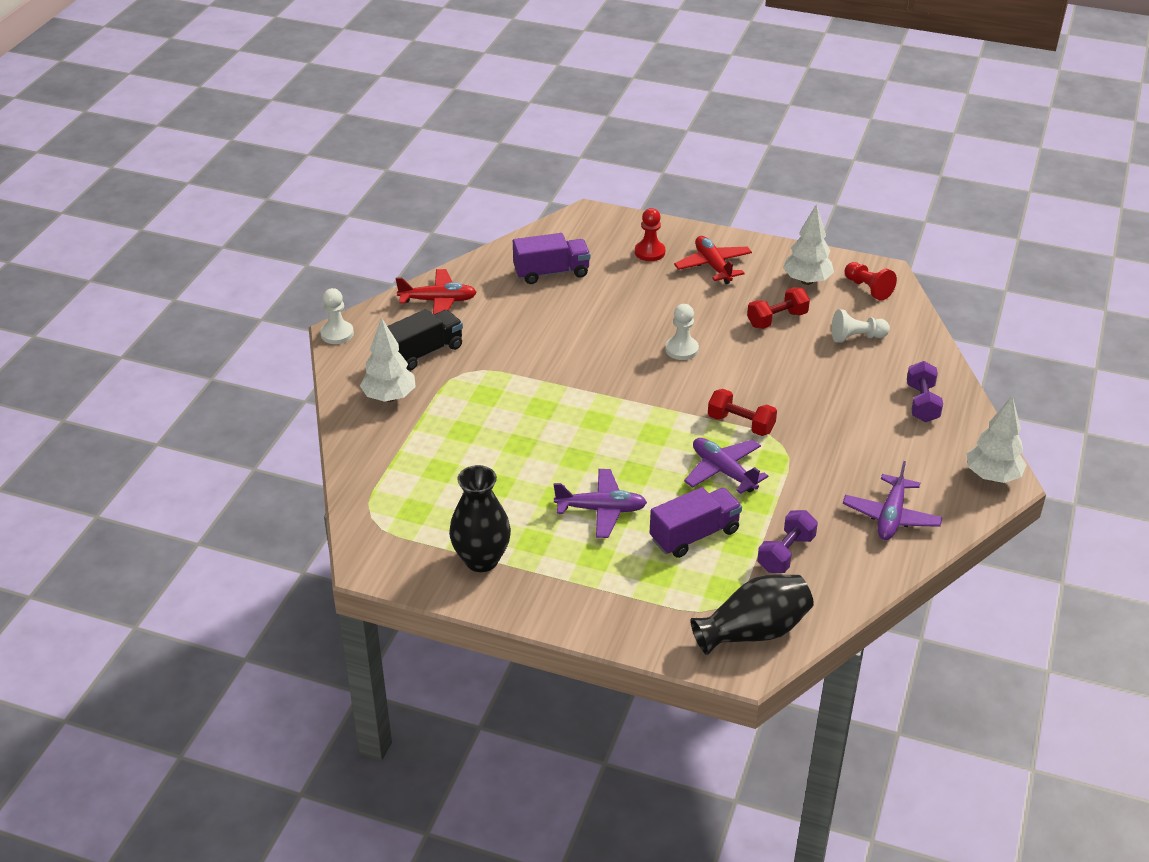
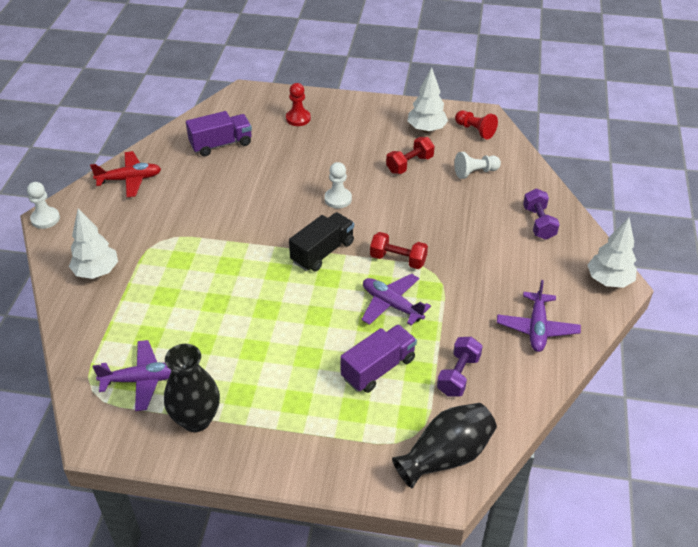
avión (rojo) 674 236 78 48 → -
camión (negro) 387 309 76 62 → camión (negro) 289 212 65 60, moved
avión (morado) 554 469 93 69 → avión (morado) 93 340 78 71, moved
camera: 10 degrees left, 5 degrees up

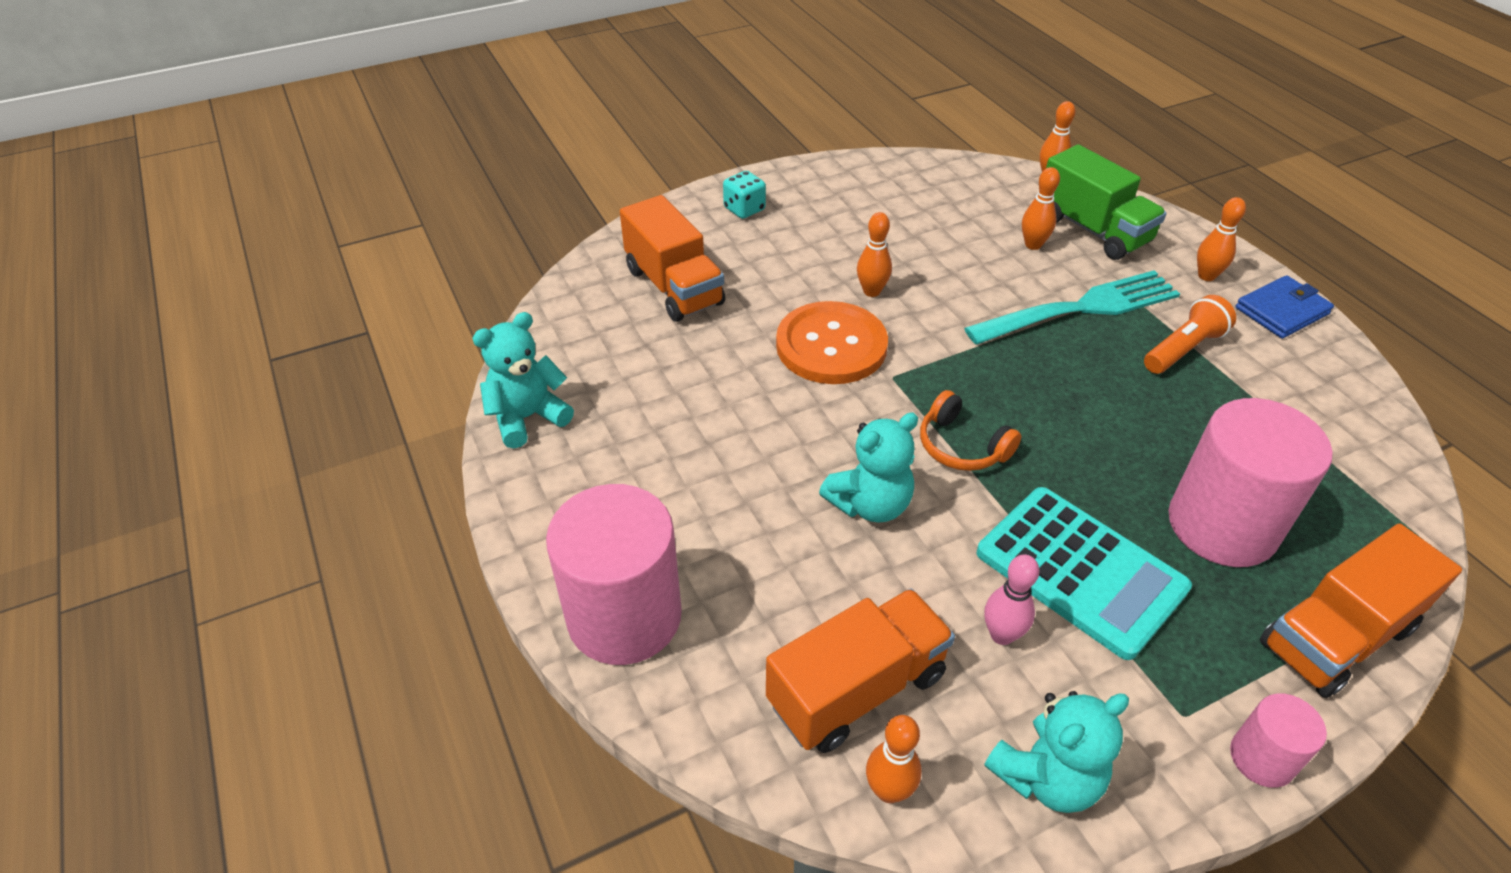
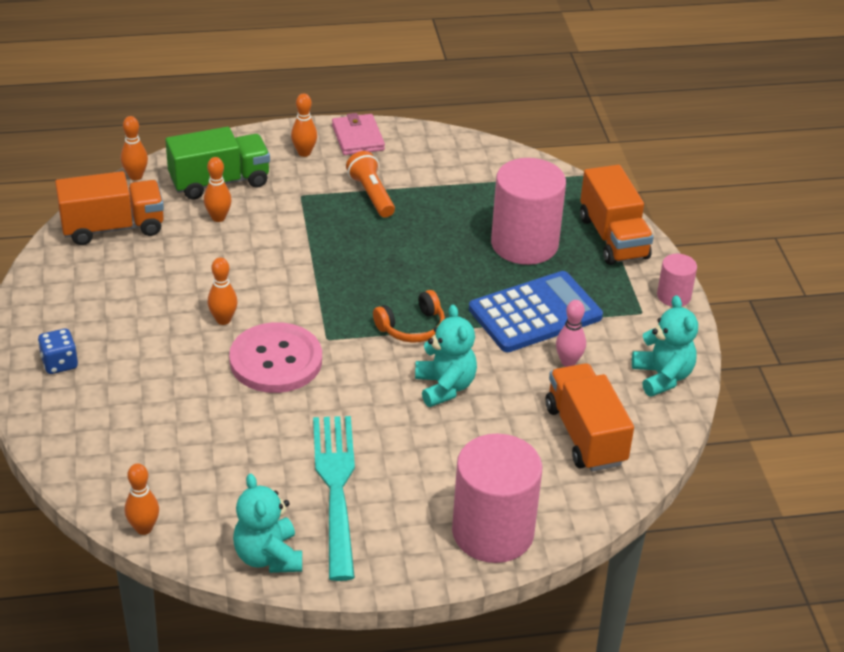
dado (turquesa) 723 171 43 48 → dado (azul) 38 329 40 45
camión (naranja) 620 195 105 127 → camión (naranja) 55 171 109 74, moved
tenedor (turquesa) 964 270 216 75 → tenedor (turquesa) 313 416 42 165, moved
cartera (azul) 1235 275 99 63 → cartera (rosa) 332 113 53 42
botón (naranja) 776 301 112 83 → botón (rosa) 229 322 93 71
calculadora (turquesa) 977 487 215 173 → calculadora (azul) 469 271 134 81
bolo (naranja) 866 715 56 88 → bolo (naranja) 125 463 34 72, moved
camera: 75 degrees left, 5 degrees down

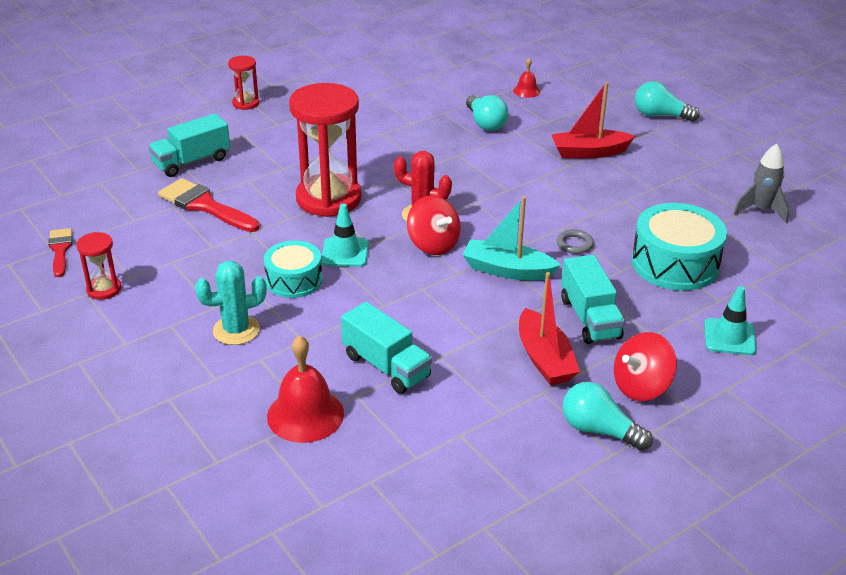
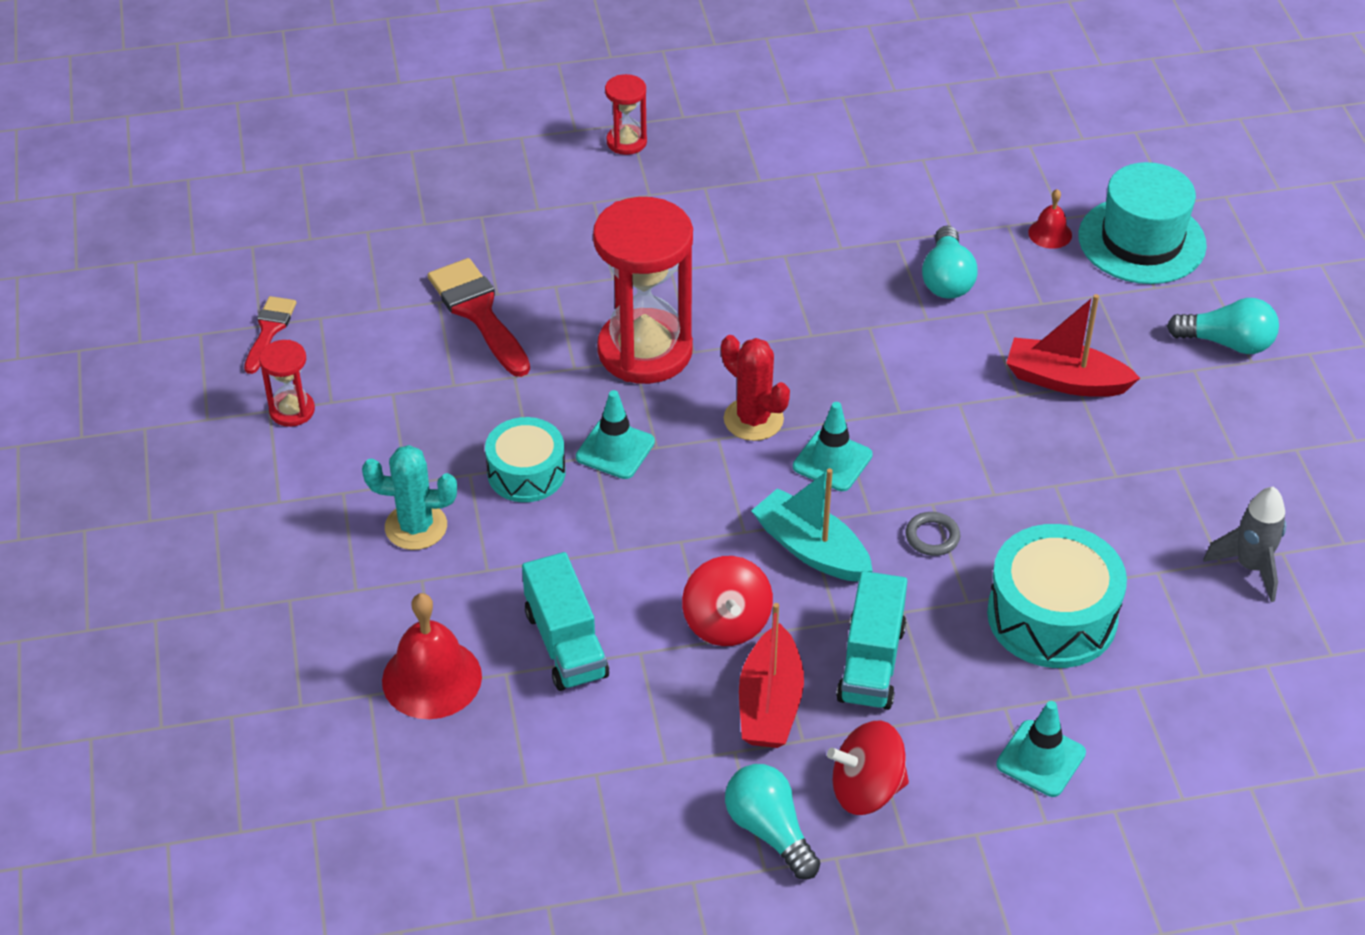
bombilla (turquesa) 635 81 65 41 → bombilla (turquesa) 1167 298 112 56, 150 degrees clockwise
camión (turquesa) 148 113 82 64 → -
peonza (rojo) 407 196 54 59 → peonza (rojo) 682 556 91 90, moved
- → sombrero (turquesa) 1078 162 129 122
- → cono de tráfico (turquesa) 793 402 80 89
camera: 25 degrees right, 10 degrees up

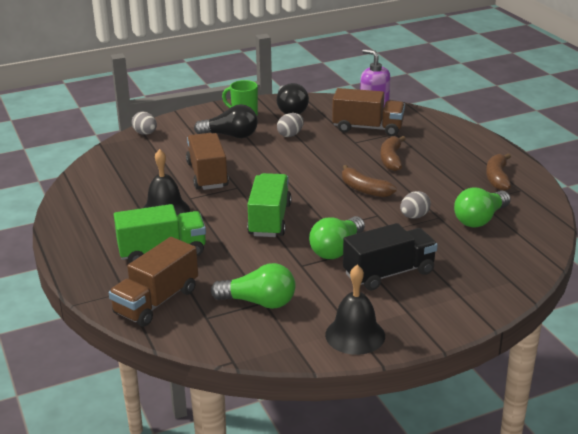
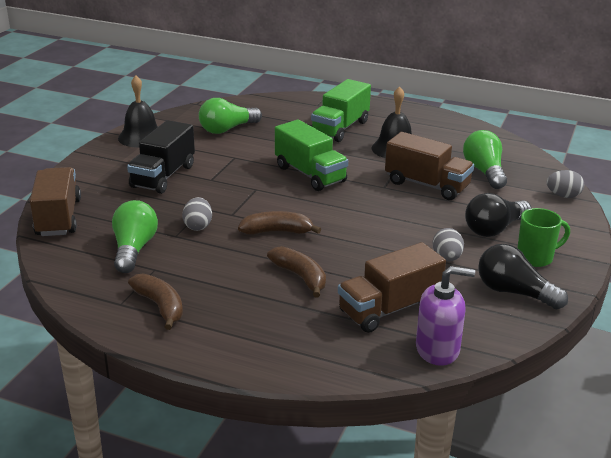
bombilla (verde) 309 216 56 43 → bombilla (verde) 463 130 44 59, moved
camión (marrón) 109 237 89 89 → camión (marrón) 30 167 51 69, moved
camera: 135 degrees right, 0 degrees up

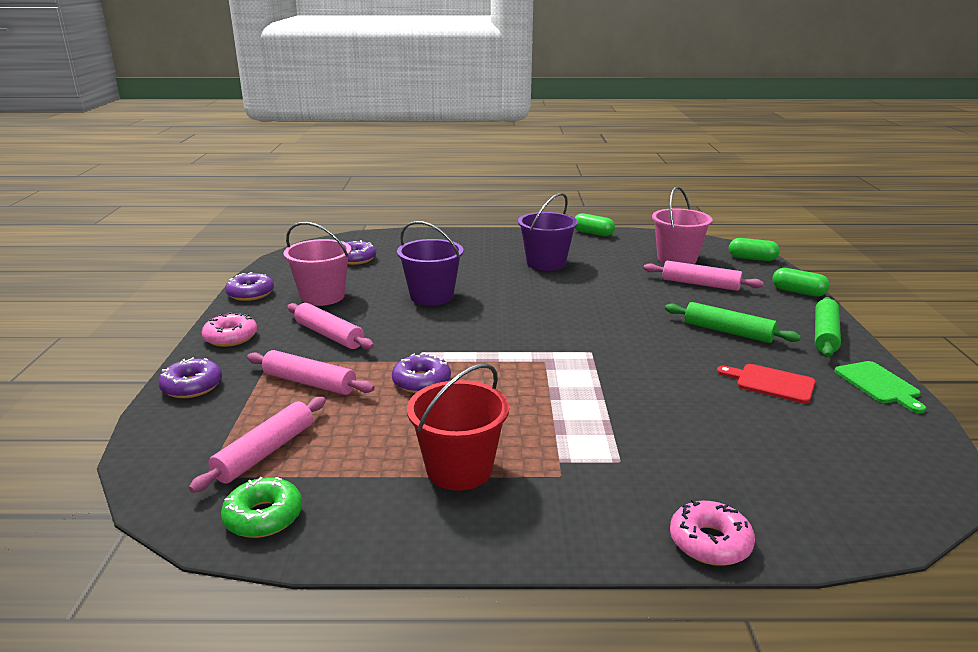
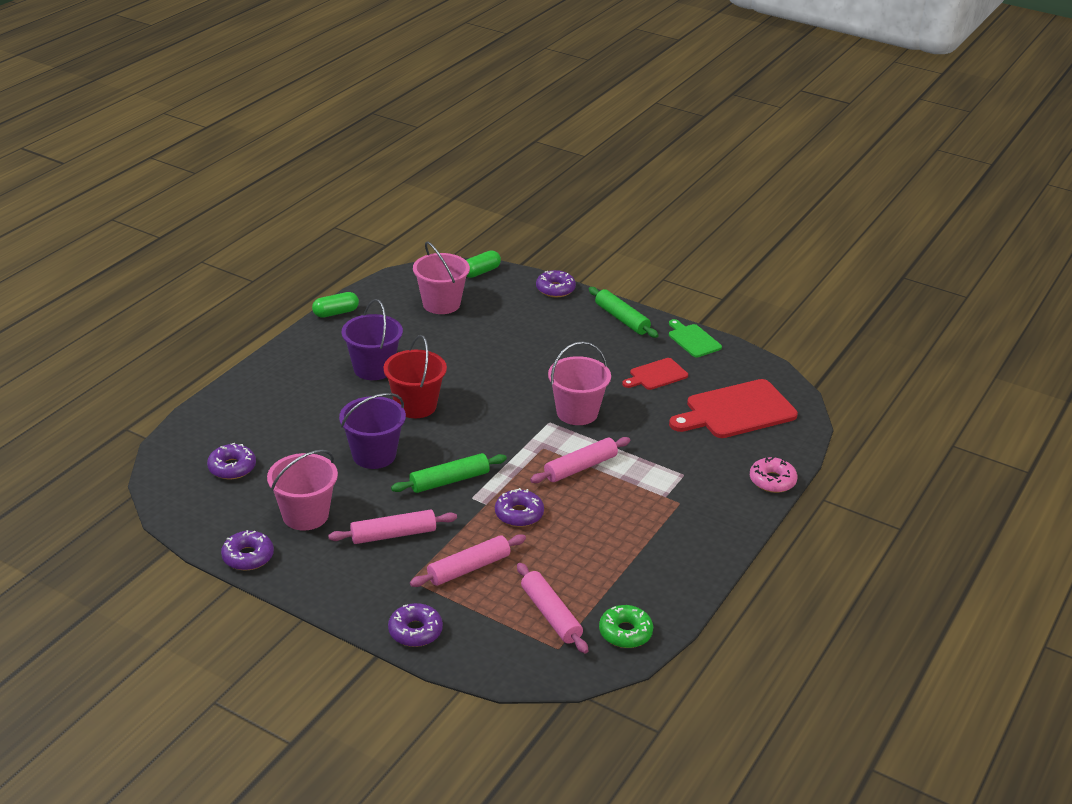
rodillo (rosa) 643 261 121 30 → rodillo (rosa) 530 437 100 46, moved
cápsula (verde) 772 268 58 29 → rosquilla (morado) 536 270 40 27
rodillo (verde) 665 302 136 41 → rodillo (verde) 391 453 116 40, moved
rosquilla (rosa) 201 312 56 35 → -
tabla de cortar (verde) 835 361 91 52 → tabla de cortar (verde) 669 319 53 38, 135 degrees counterclockwise
balde (rojo) 407 364 102 127 → balde (rojo) 383 335 64 83, moved
- → balde (rosa) 548 341 63 84
- → tabla de cortar (rojo) 669 379 129 59
camera: 60 degrees left, 10 degrees up

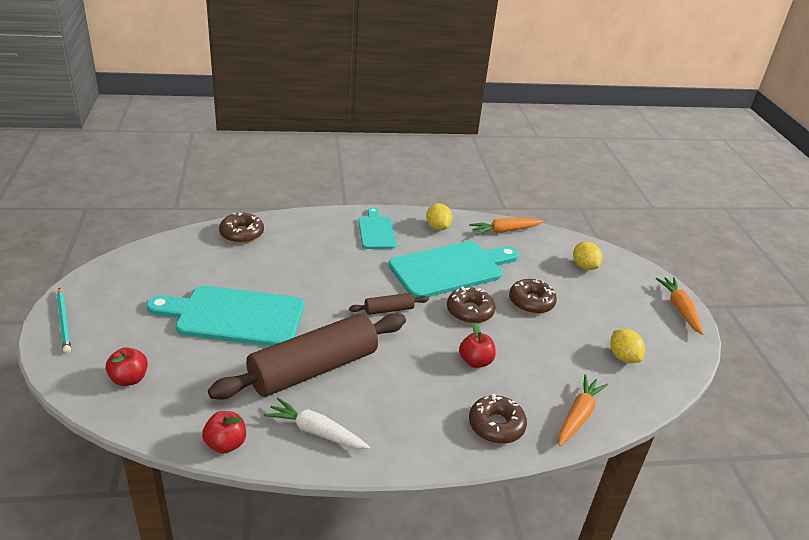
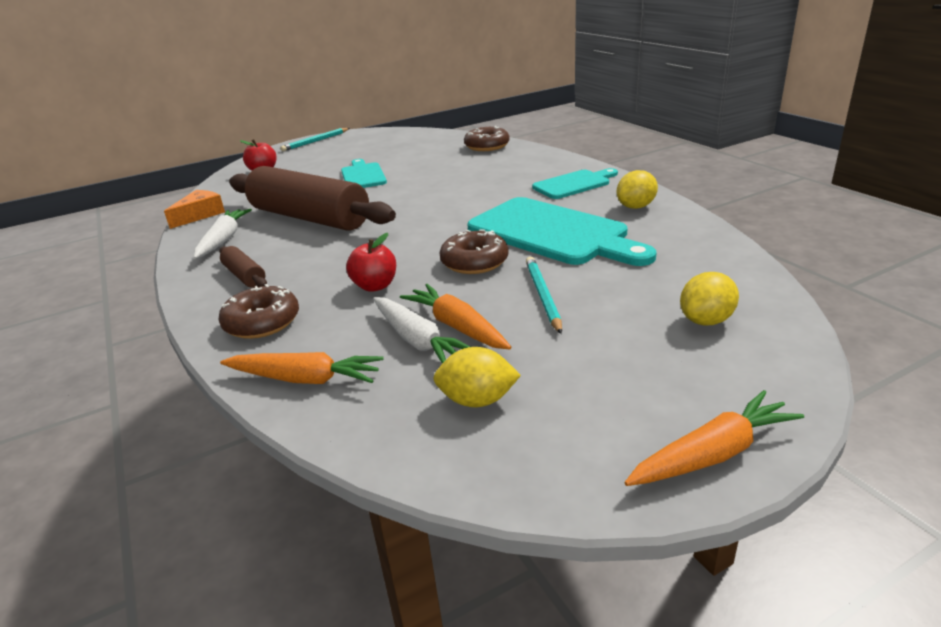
zanahoria (naranja) 469 218 75 17 → zanahoria (naranja) 400 284 111 65, moved
rosquilla (marrón) 509 279 48 35 → lápiz (turquesa) 526 257 36 77
tabla de cortar (turquesa) 146 286 158 60 → tabla de cortar (turquesa) 341 159 46 29, x0.56
rodillo (marrón) 349 293 80 22 → rodillo (marrón) 219 246 48 42, moved
limón (amarillo) 610 329 35 34 → limón (amarillo) 433 347 88 60, 45 degrees clockwise
manzana (rojo) 202 411 44 43 → queso (naranja) 164 190 61 39
- → zanahoria (blanco) 373 297 98 67
camera: 75 degrees right, 5 degrees down

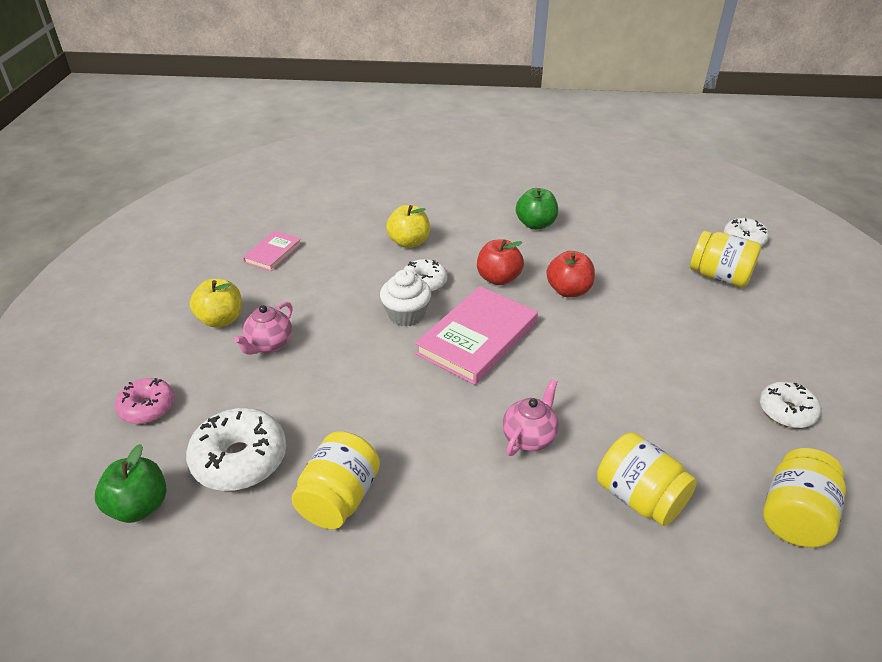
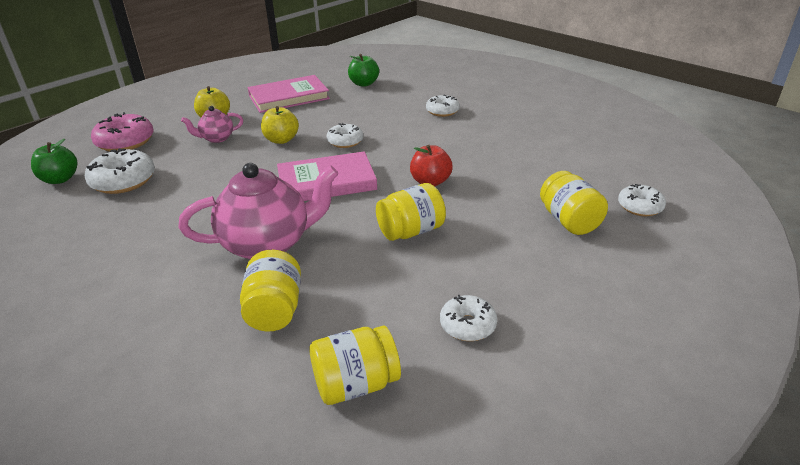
manzana (verde) 516 188 42 42 → manzana (verde) 348 54 31 33, moved
manzana (amarillo) 386 205 44 43 → manzana (amarillo) 261 106 38 38, moved
libro (rosa) 243 231 59 40 → libro (rosa) 248 75 82 38, x1.86
manzana (rojo) 477 239 47 46 → -
magdalena (blanco) 380 269 51 57 → -
rosquilla (rosa) 115 378 59 46 → rosquilla (rosa) 91 112 63 40, x1.60
tetera (rosa) 503 379 56 77 → tetera (rosa) 179 163 160 96, x2.03
tarro (amarillo) 291 431 89 98 → tarro (amarillo) 376 183 70 58, moved
- → rosquilla (blanco) 426 95 34 22
camera: 40 degrees right, 5 degrees down

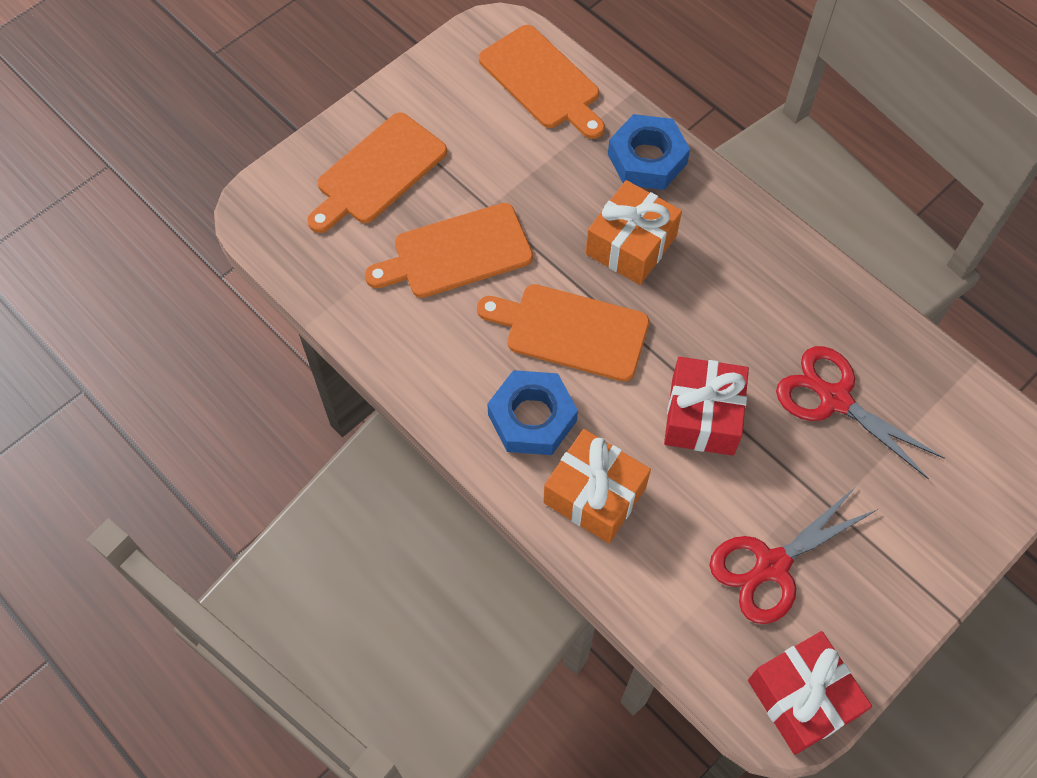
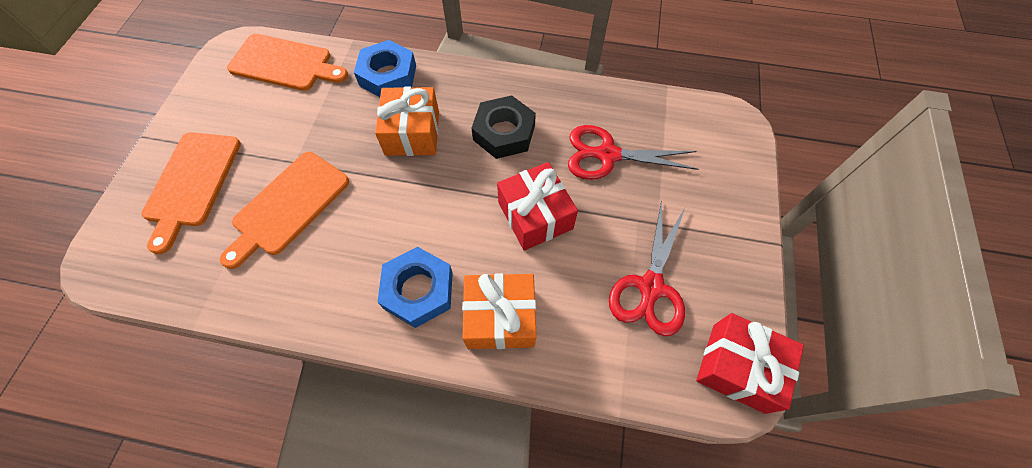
tabla de cortar (naranja) 477 284 172 98 → -
- → tuerca (negro) 471 95 65 64
camera: 35 degrees left, 0 degrees up

